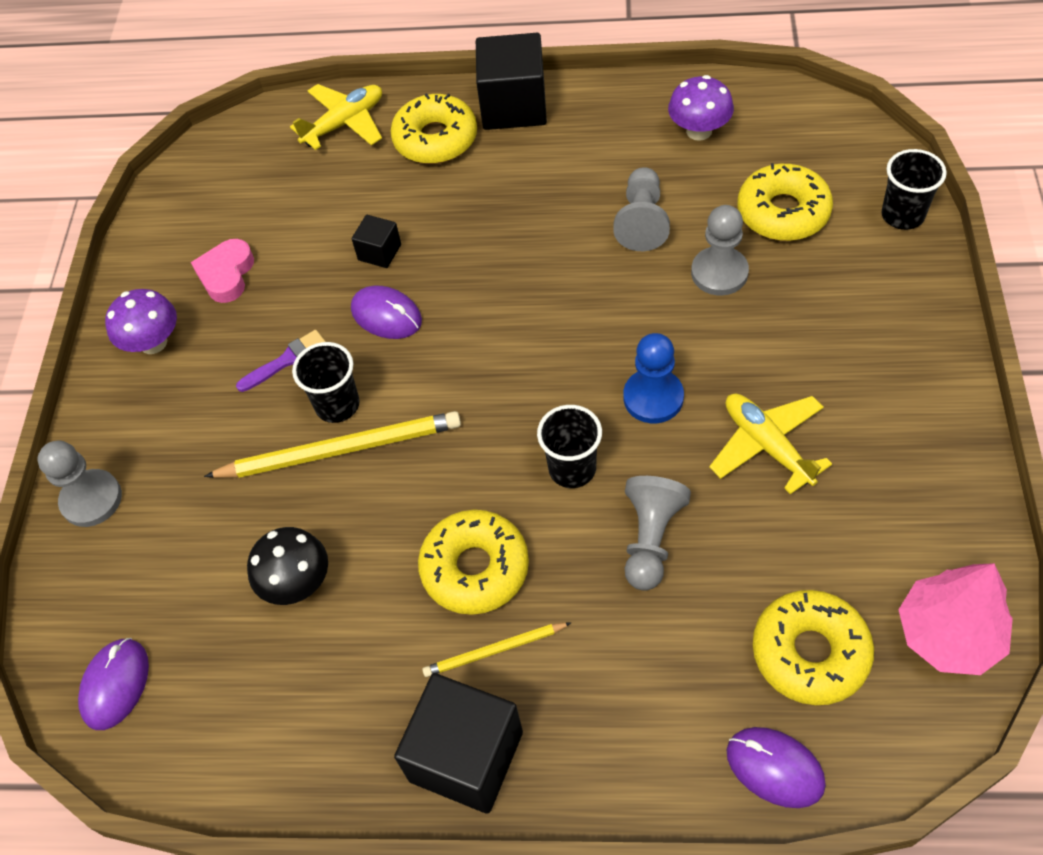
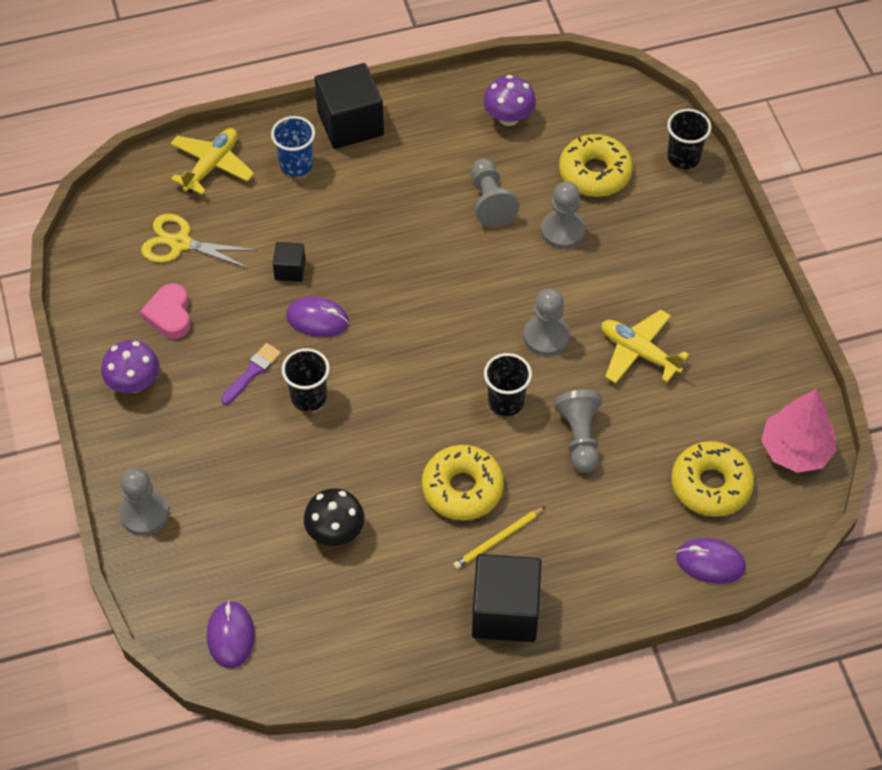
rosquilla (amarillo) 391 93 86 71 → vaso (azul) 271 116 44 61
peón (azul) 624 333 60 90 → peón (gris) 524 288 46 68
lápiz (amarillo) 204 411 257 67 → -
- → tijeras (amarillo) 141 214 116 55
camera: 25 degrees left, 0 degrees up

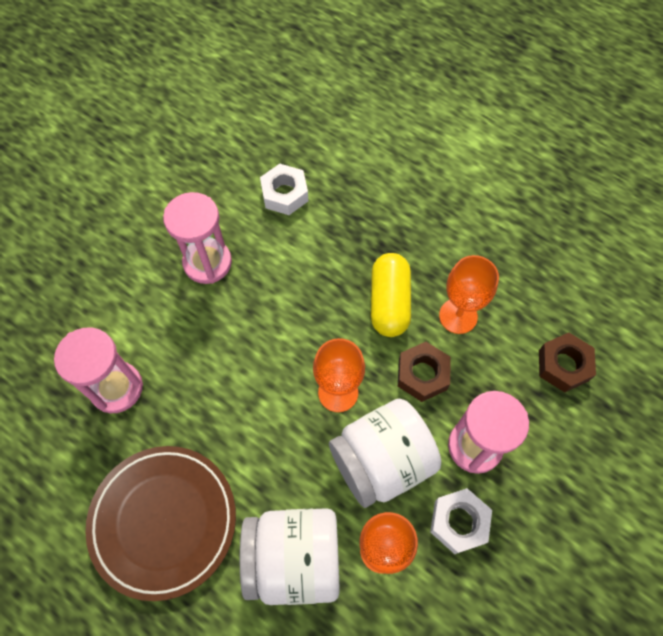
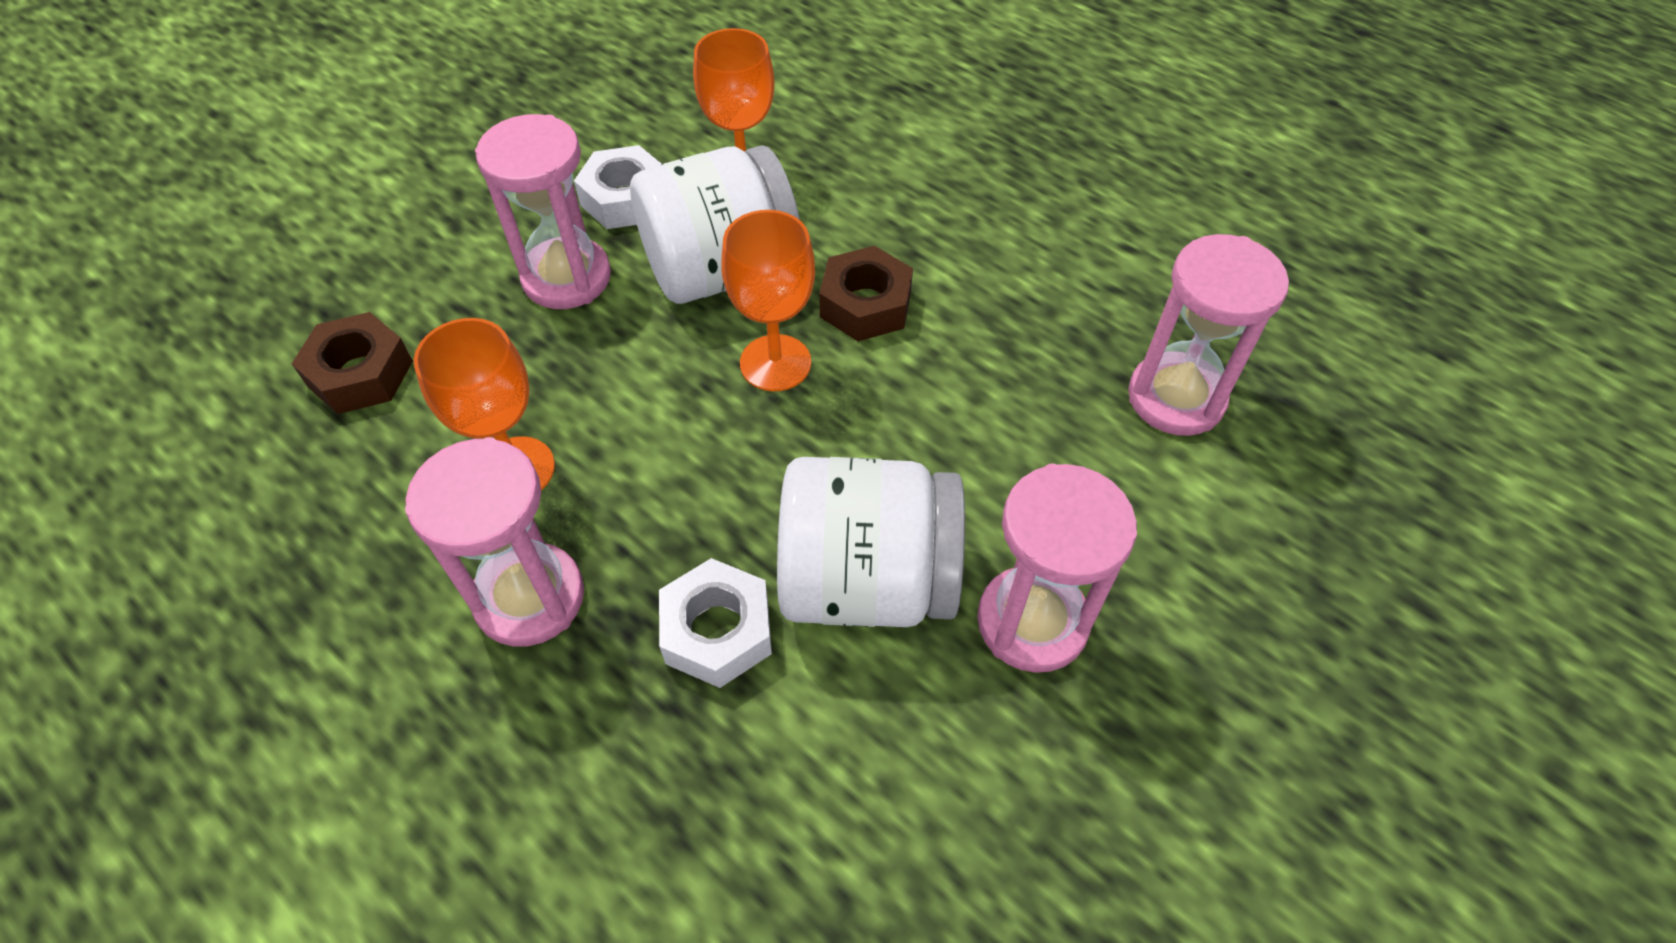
tuerca (blanco) 260 164 48 51 → tuerca (blanco) 659 558 113 130, moved
cápsula (amarillo) 371 253 40 84 → -
tuerca (marrón) 398 342 53 60 → tuerca (marrón) 819 246 94 95, moved
plato (marrón) 85 446 151 155 → -
tarro (blanco) 240 508 100 97 → tarro (blanco) 777 457 188 170, moved
- → reloj de arena (rosa) 405 437 179 210
camera: 175 degrees left, 10 degrees down

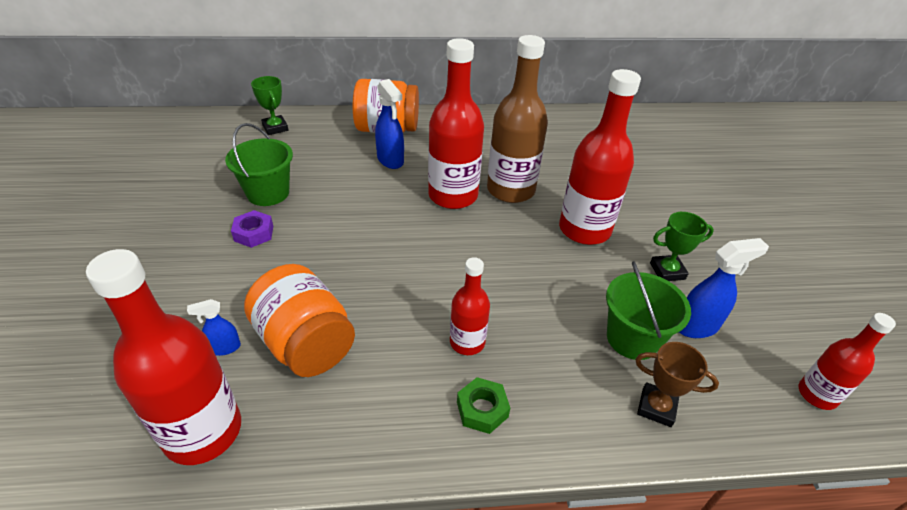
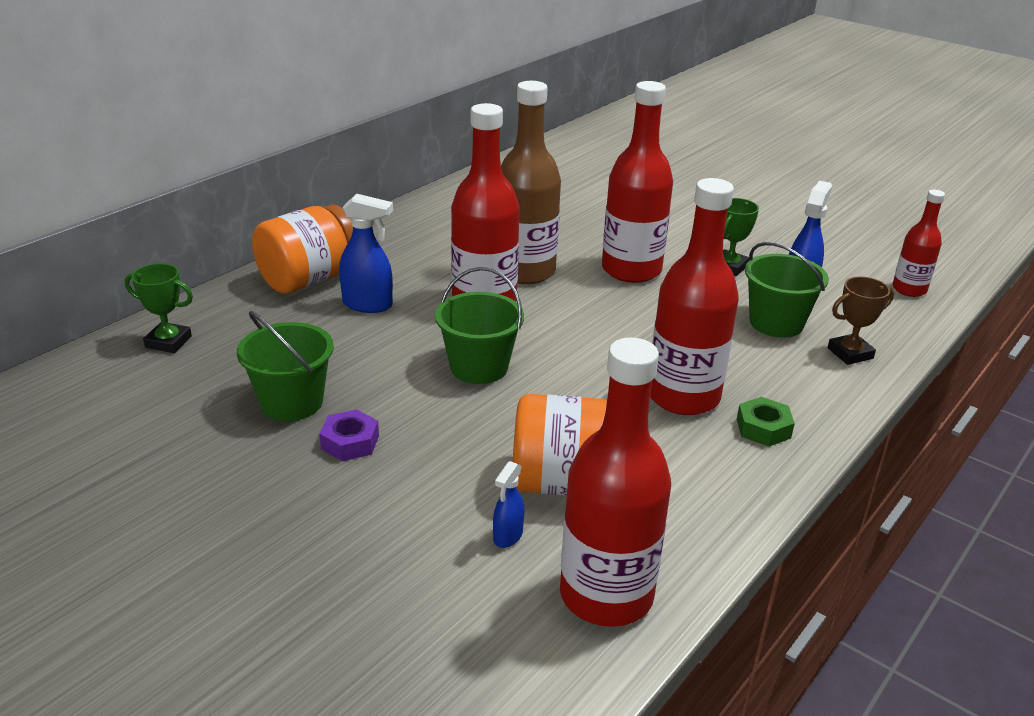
botella (rojo) 450 257 40 98 → botella (rojo) 650 178 89 237, x1.82
- → balde (verde) 435 267 89 117
camera: 45 degrees left, 10 degrees down

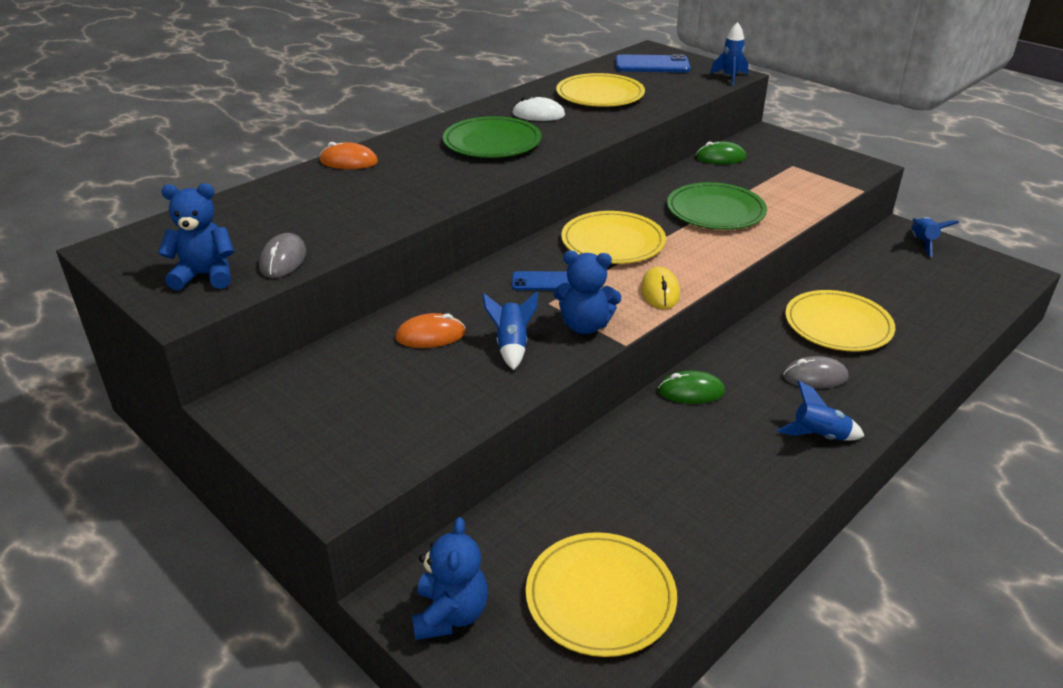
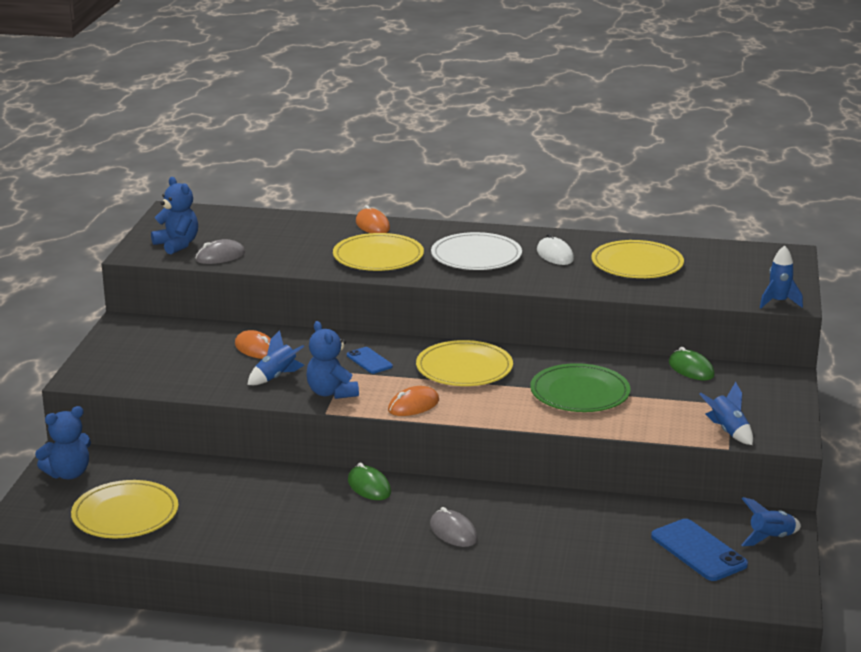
móvil (azul) 616 54 74 19 → móvil (azul) 651 519 97 62, moved
plato (verde) 443 116 99 42 → plato (blanco) 431 232 91 38
ratón (amarillo) 641 266 39 43 → ratón (naranja) 388 386 51 30
plato (amarillo) 785 290 110 61 → plato (amarillo) 333 233 91 38, moved
cohete (azul) 777 381 87 60 → cohete (azul) 699 382 54 63, moved
camera: 55 degrees right, 10 degrees down

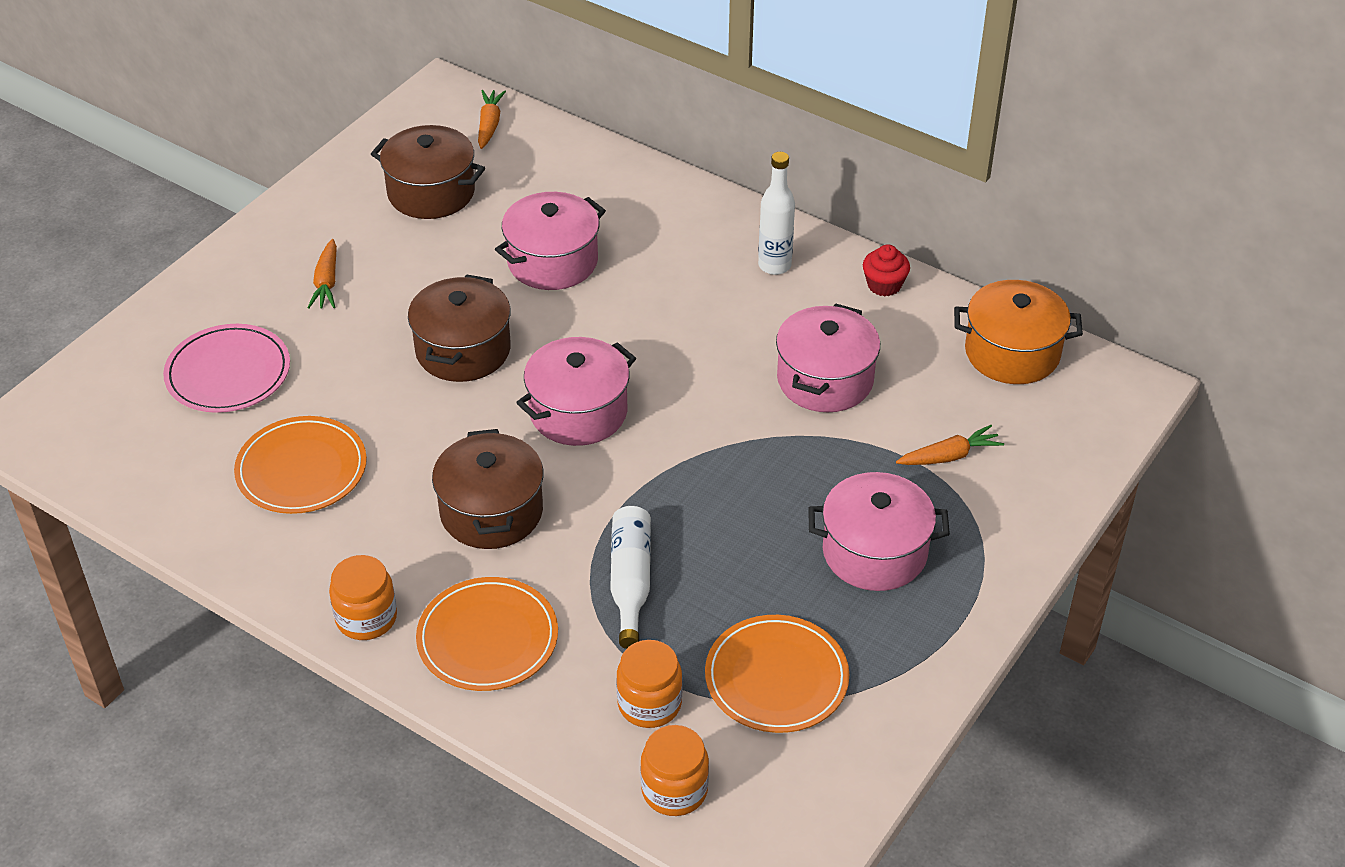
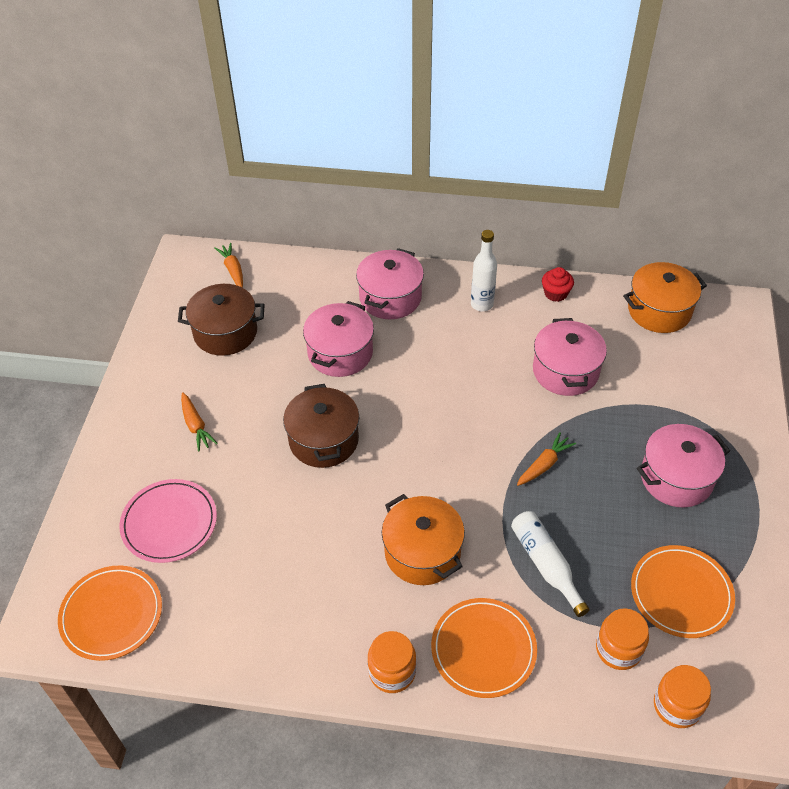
olla (rosa) 516 337 120 109 → olla (rosa) 356 248 68 71, moved
plato (naranja) 234 416 133 98 → plato (naranja) 58 566 104 95, moved
zanahoria (naranja) 896 425 108 40 → zanahoria (naranja) 517 432 59 54, moved
olla (marrón) 432 429 111 120 → olla (naranja) 382 494 83 91
camera: 25 degrees left, 5 degrees up

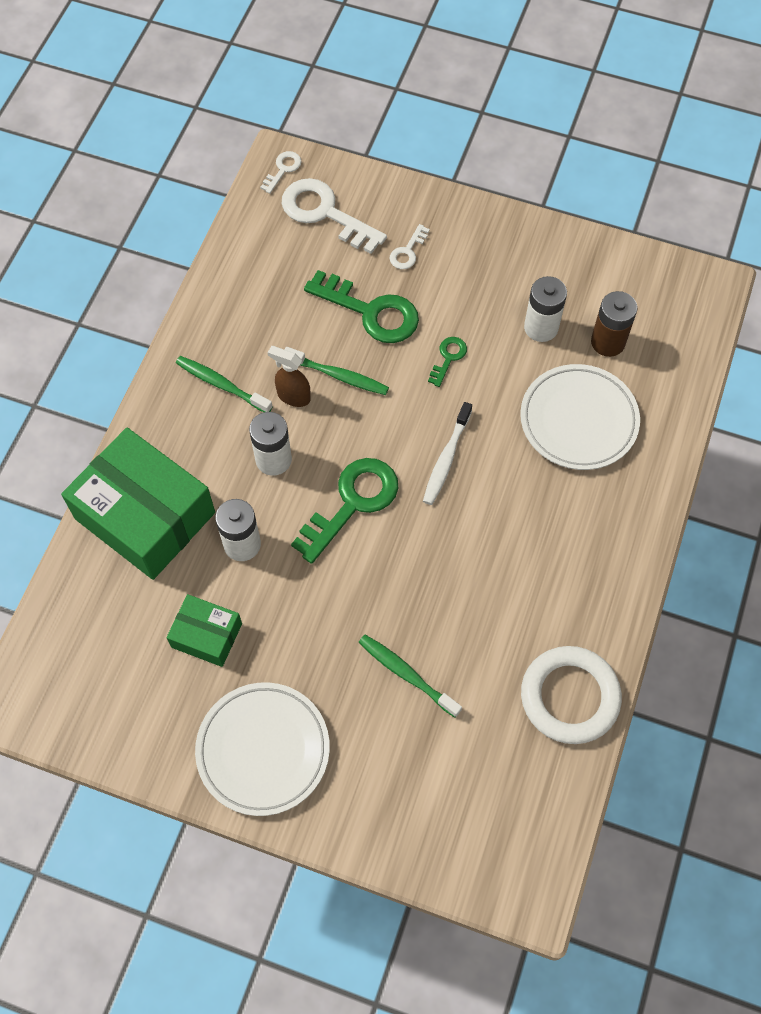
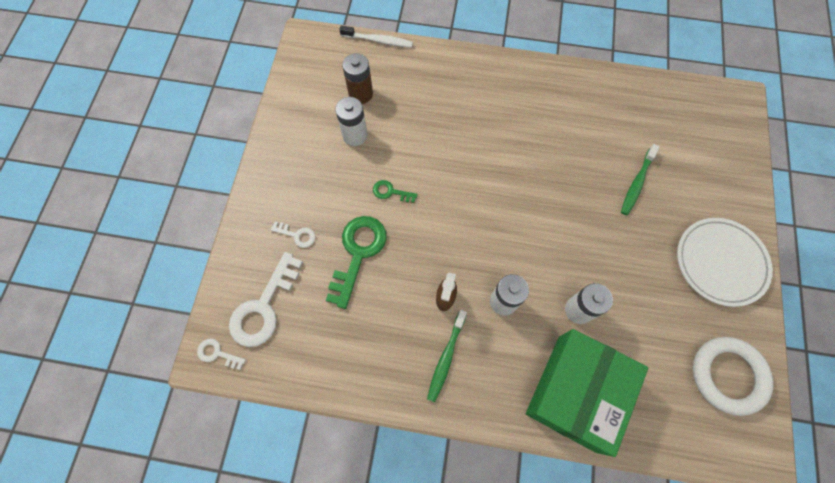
cepillo de dientes (verde) 285 347 104 48 → -
plato (blanco) 520 364 120 106 → -
cepillo de dientes (blanco) 423 402 49 103 → cepillo de dientes (blanco) 339 25 74 23, moved
llave (verde) 291 458 107 106 → -
caja (verde) 166 594 76 73 → -
anillo (blanco) 521 646 101 98 → anillo (blanco) 693 337 81 79, moved
camera: 100 degrees left, 5 degrees up

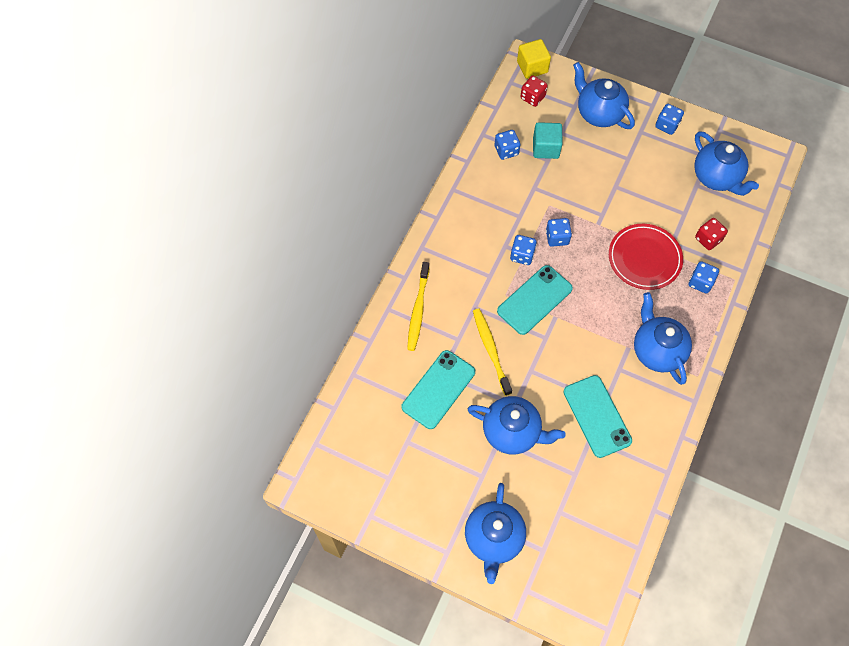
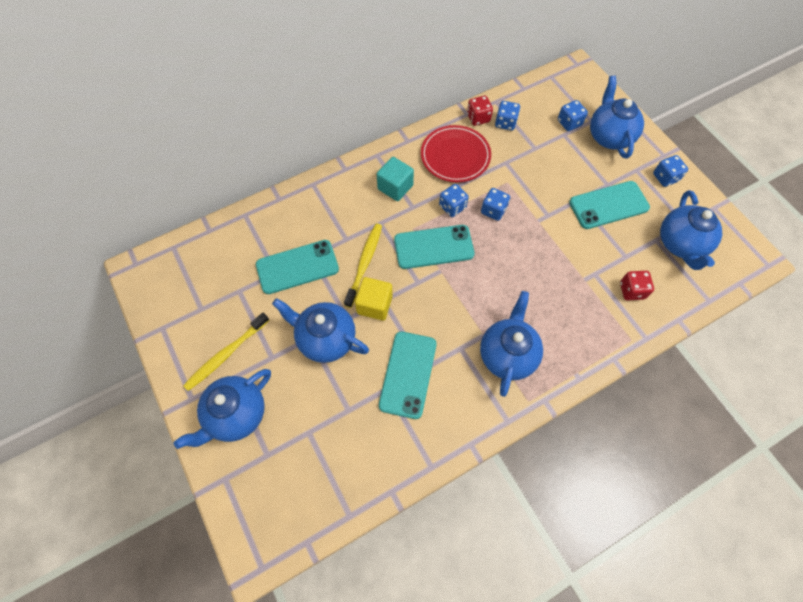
cubo (amarillo) 517 39 34 40 → cubo (amarillo) 355 277 38 44, moved
dado (rojo) 520 76 28 31 → dado (rojo) 467 96 26 30, moved
cubo (turquesa) 533 122 30 37 → cubo (turquesa) 377 157 37 44, moved
plato (rojo) 609 224 74 66 → plato (rojo) 421 125 70 57, moved
dado (azul) 689 261 30 33 → dado (azul) 558 100 30 31, moved
cepillo de dientes (amarillo) 407 262 23 89 → cepillo de dientes (amarillo) 183 313 87 78, moved
tetera (azul) 468 396 98 58 → tetera (azul) 272 298 97 65, 150 degrees clockwise
- → móvil (turquesa) 569 181 81 48
camera: 35 degrees right, 0 degrees up

